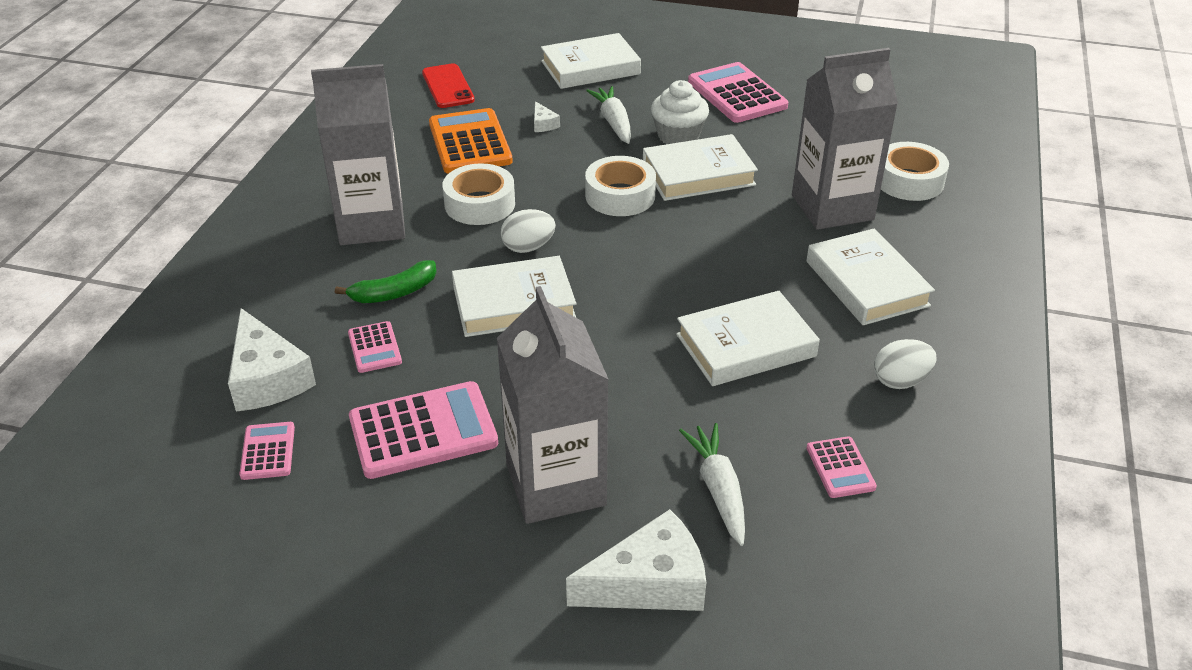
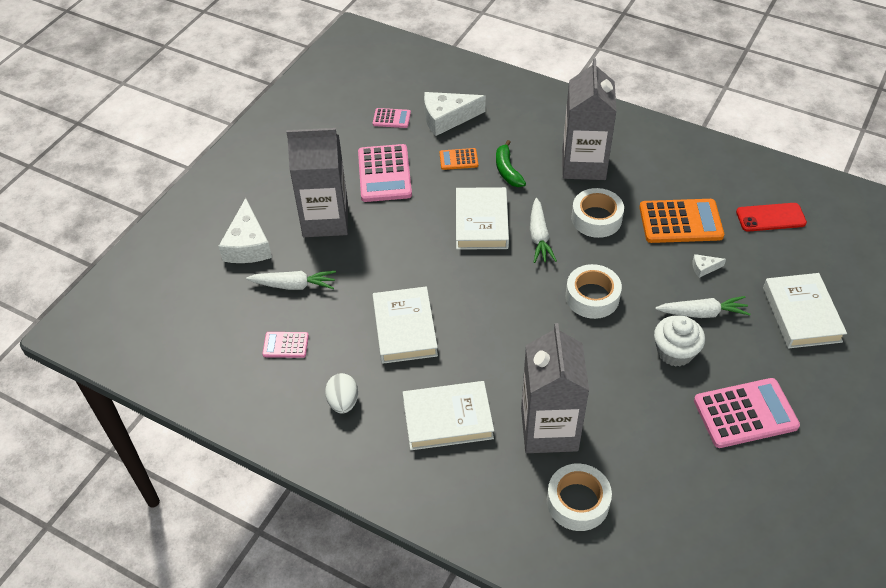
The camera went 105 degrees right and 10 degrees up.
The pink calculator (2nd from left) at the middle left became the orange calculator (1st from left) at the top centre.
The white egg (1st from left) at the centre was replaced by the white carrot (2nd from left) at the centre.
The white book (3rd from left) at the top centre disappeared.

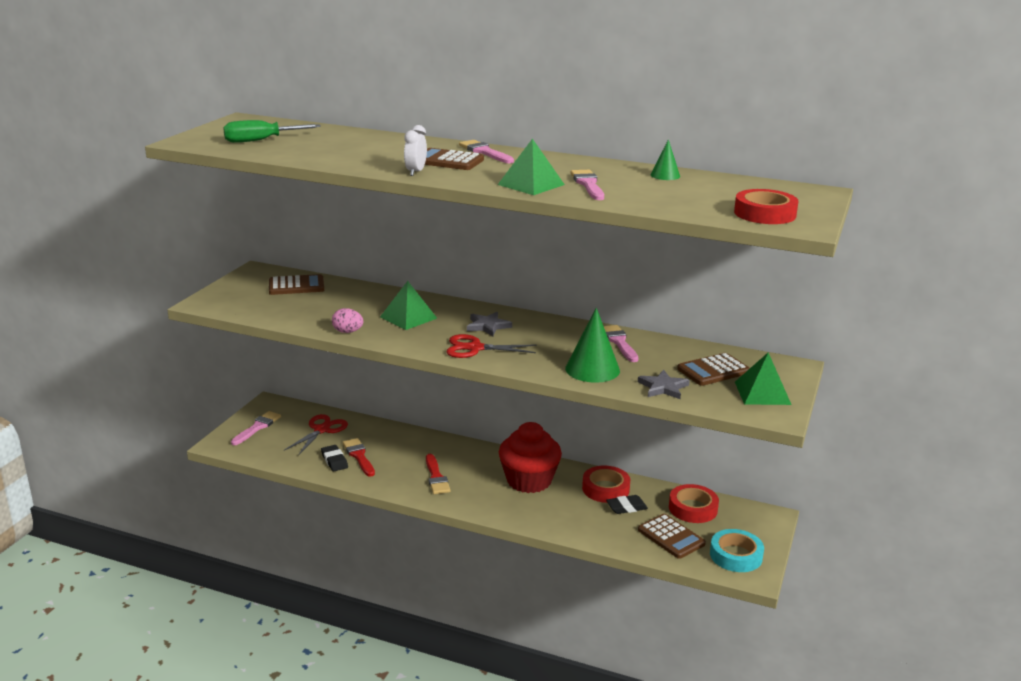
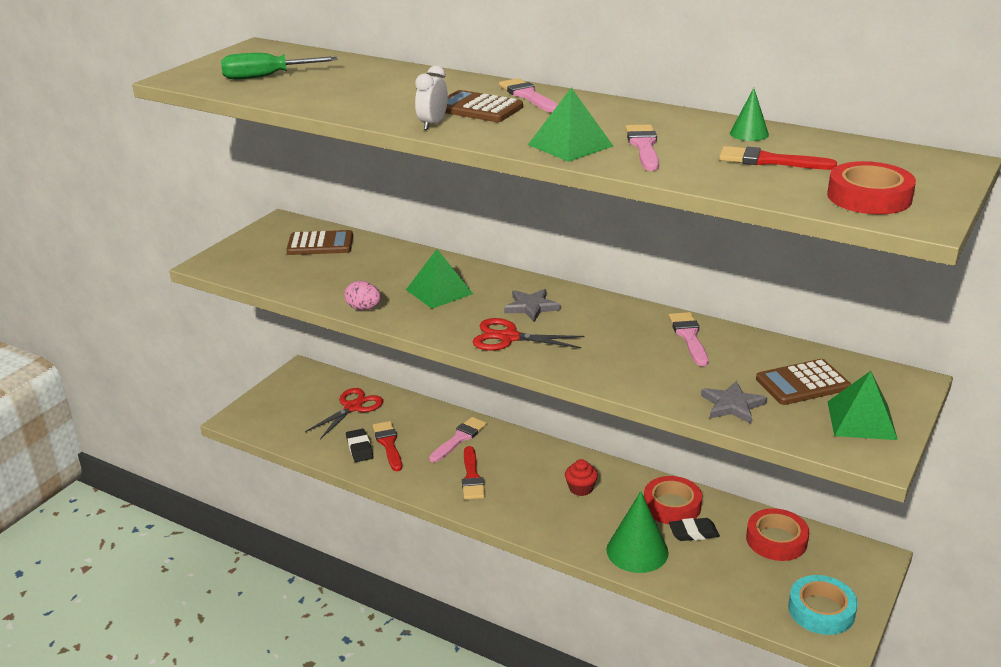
The camera went 10 degrees right and 5 degrees up.
The pink brush (1st from left) moved from the middle left to the centre.
The red cupcake at the bottom centre changed to 0.44 times the size.
The green cone (1st from left) moved from the centre to the bottom centre.
The red brush (3rd from left) at the top right appeared.
The brown calculator (3rd from left) at the bottom centre disappeared.

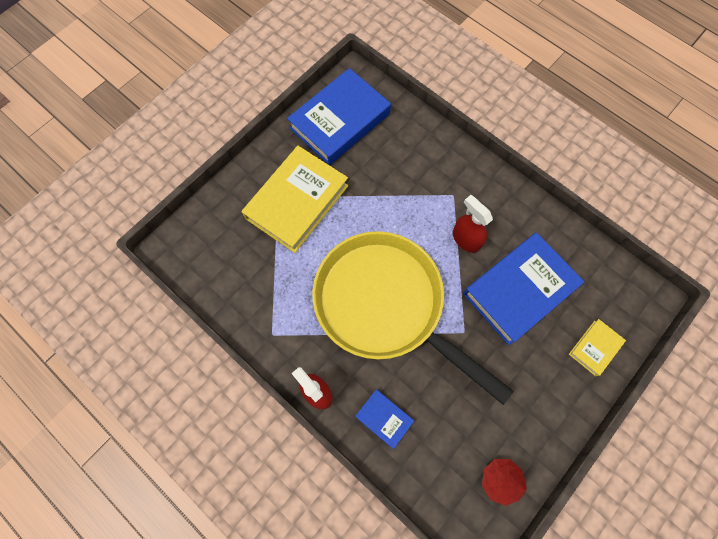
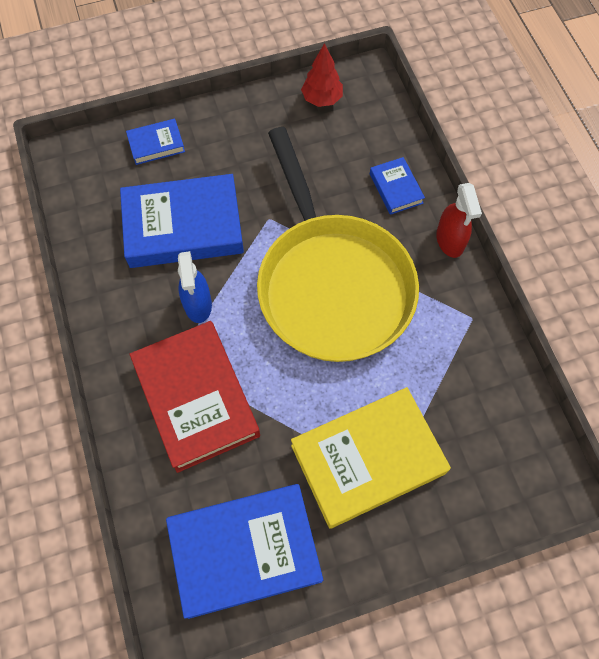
The camera went 150 degrees left and 5 degrees down.
The yellow book (2nd from left) at the middle right became the blue book (1st from left) at the top left.
The red book at the middle left appeared.
The red spray bottle (2nd from left) at the centre became the blue spray bottle at the middle left.

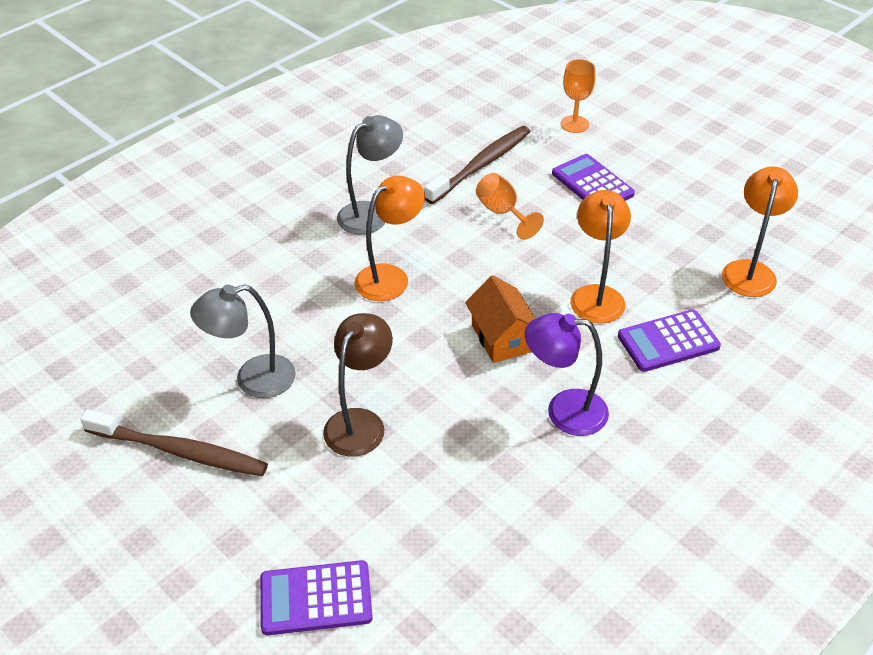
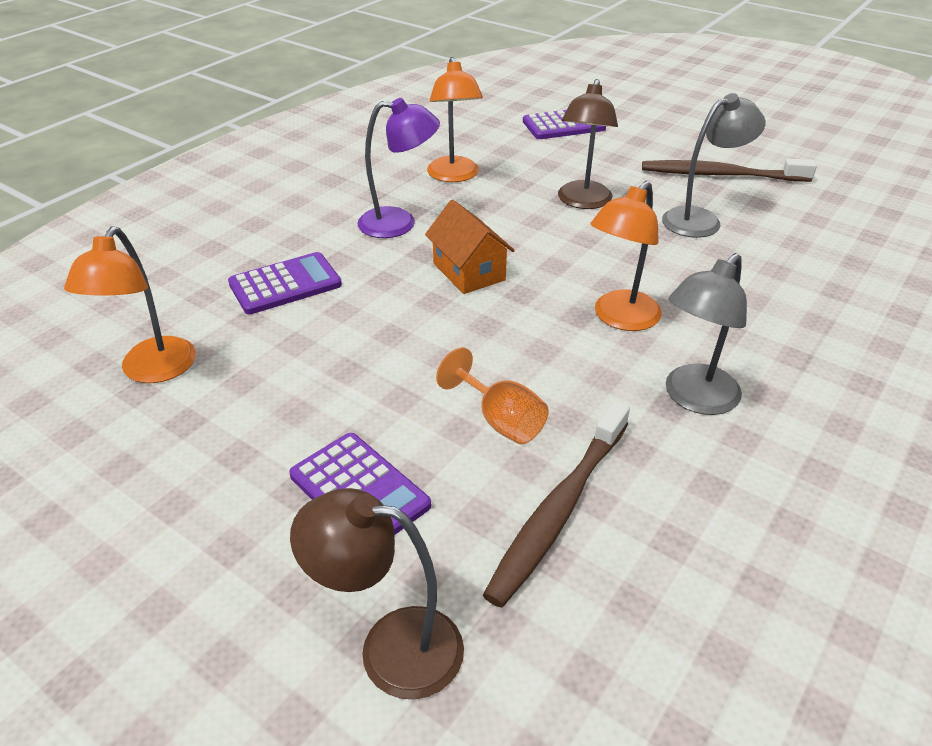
The camera went 170 degrees right and 5 degrees down.
The orange goblet (2nd from left) at the top centre was replaced by the brown lamp (1st from left) at the bottom centre.
The orange lamp (2nd from left) moved from the middle right to the top centre.

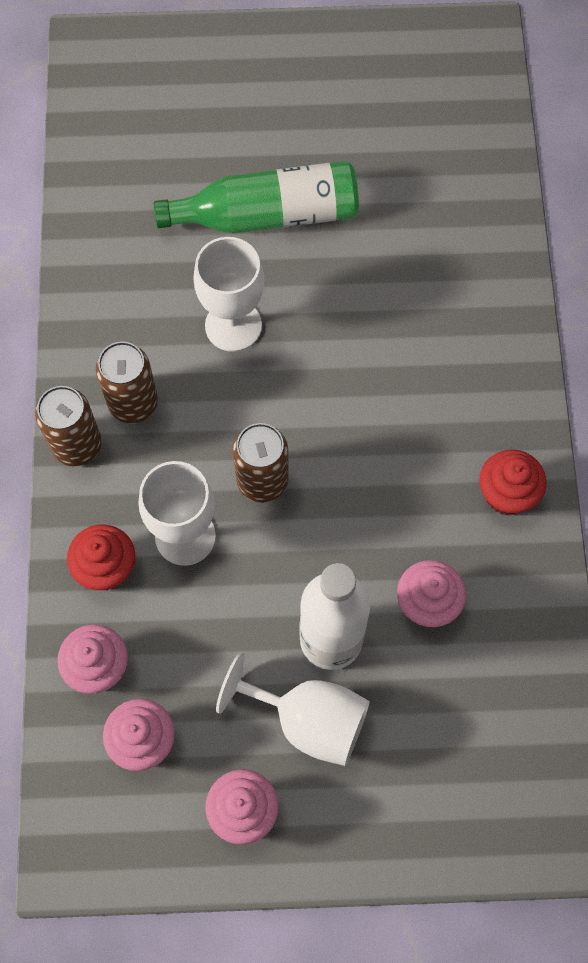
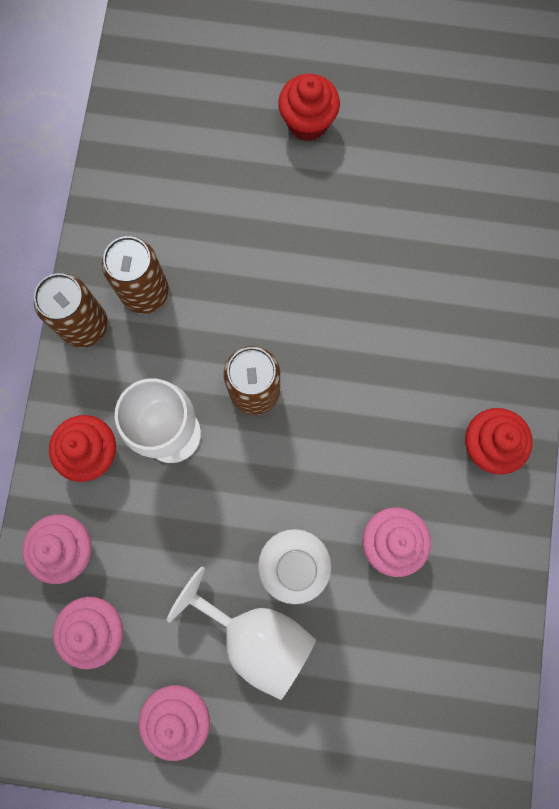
The camera went 10 degrees right and 10 degrees up.
The green bottle at the top centre was replaced by the red cupcake (2nd from left) at the top centre.
The white goblet (2nd from left) at the top centre disappeared.

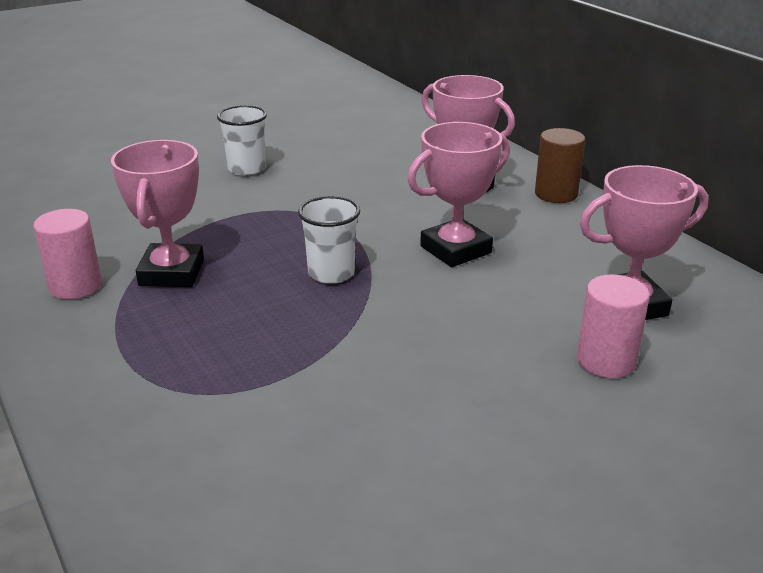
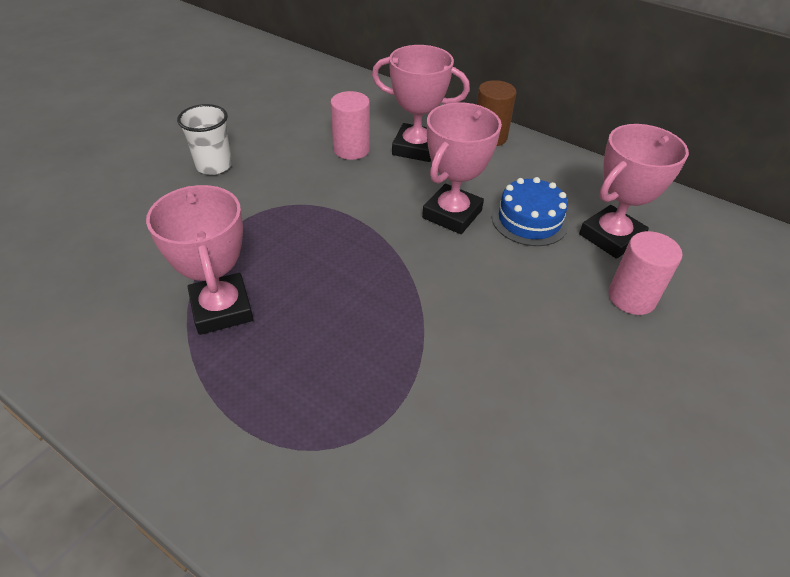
The camera went 25 degrees left and 15 degrees up.
The pink cylinder (1st from left) moved from the middle left to the top centre.
The blue cake at the middle right appeared.
The white cup (2nd from left) at the centre disappeared.

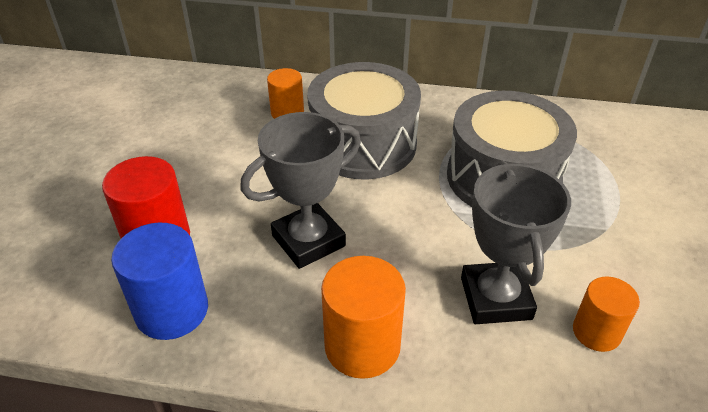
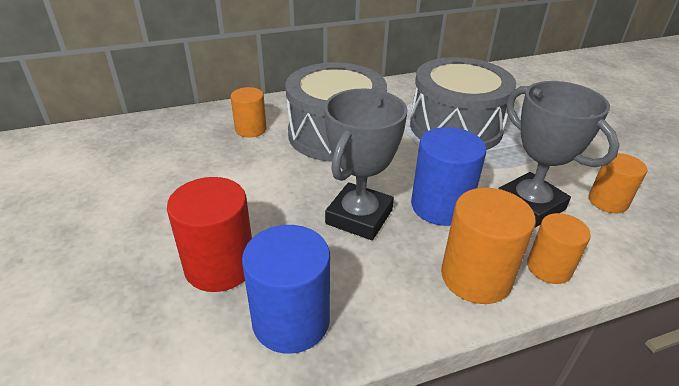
The camera went 30 degrees left and 5 degrees down.
The blue cylinder (2nd from left) at the centre appeared.
The orange cylinder (3rd from left) at the middle right appeared.

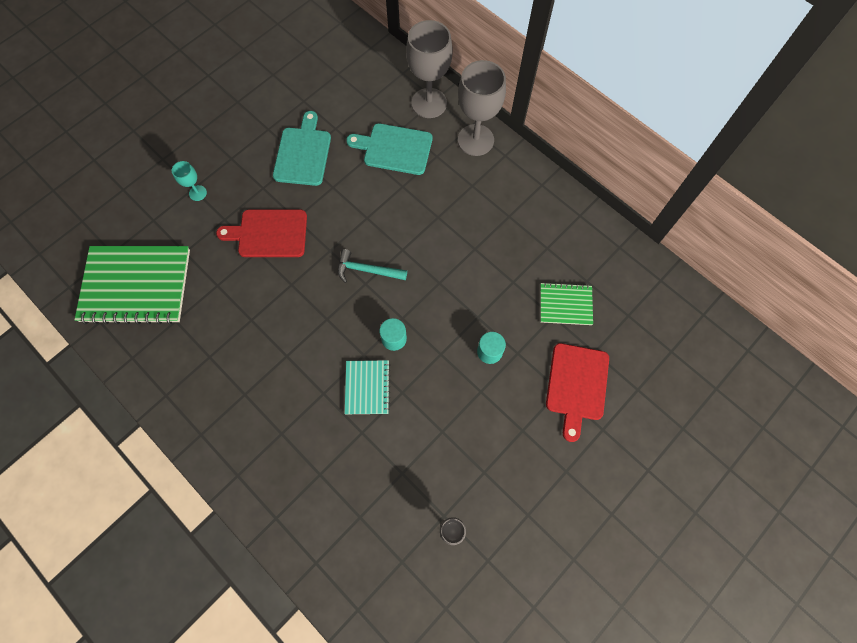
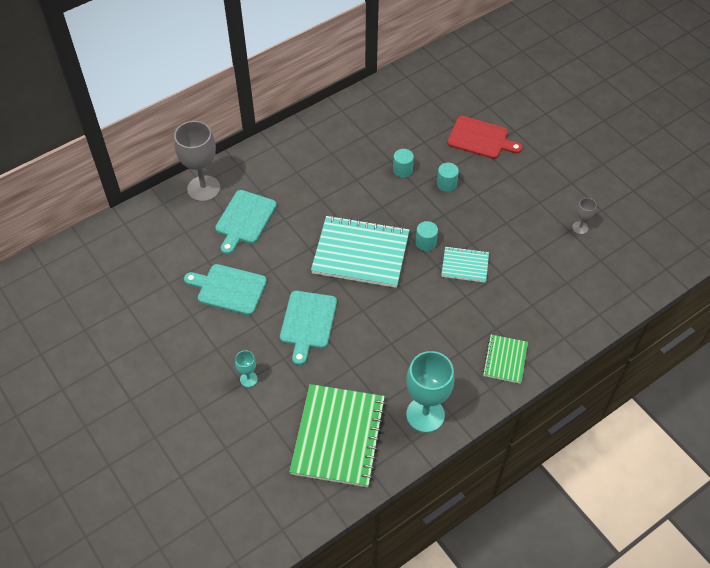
The camera went 80 degrees left and 15 degrees down.
The red cutting board (1st from left) at the middle left became the turquoise cutting board (3rd from left) at the centre.
The turquoise hammer at the centre was replaced by the turquoise notebook (1st from left) at the centre.
The turquoise cylinder (1st from left) at the top centre appeared.
The turquoise goblet (2nd from left) at the bottom centre appeared.
The green notebook (2nd from left) moved from the centre to the middle right.
The grey goblet (3rd from left) at the top centre disappeared.

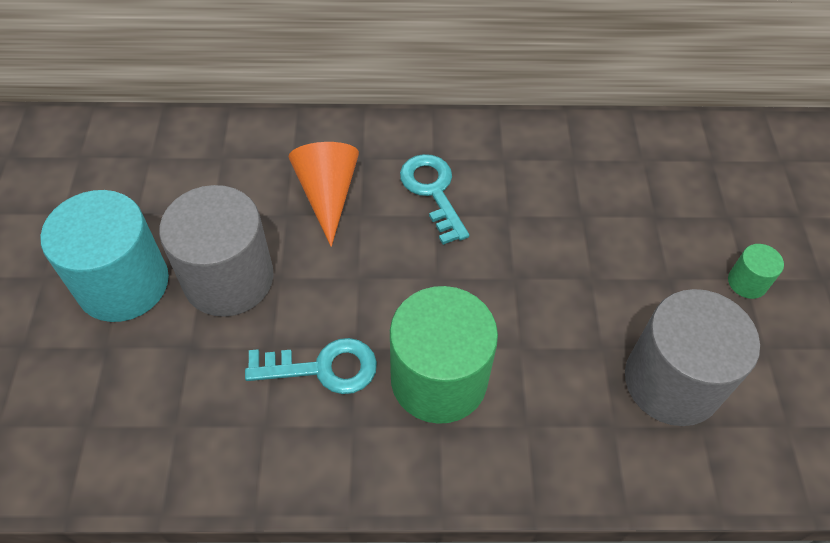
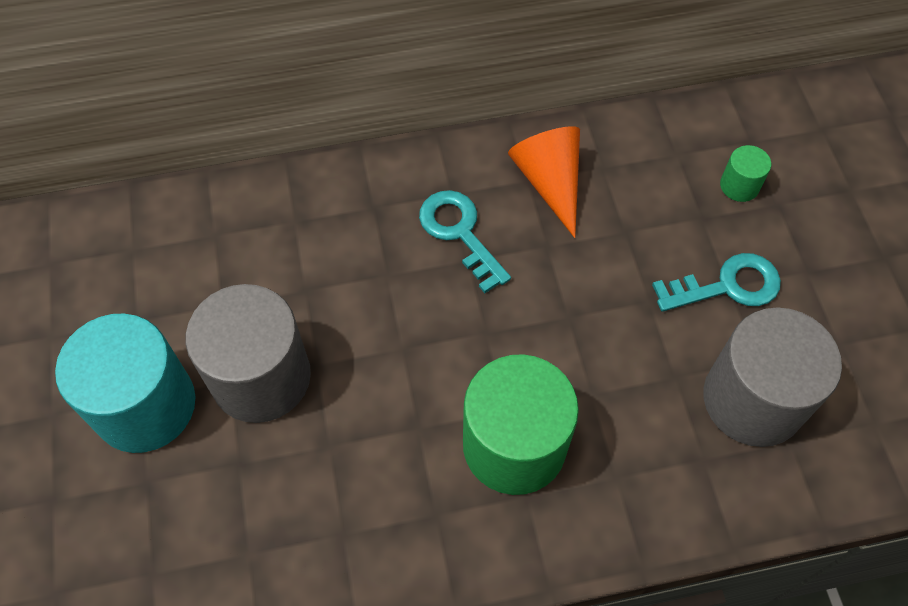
The camera went 10 degrees left and 5 degrees up.
The orange cone moved from the centre to the top centre.
The turquoise key (1st from left in the first image) moved from the bottom centre to the middle right.
The green cylinder (2nd from left) moved from the middle right to the top right.

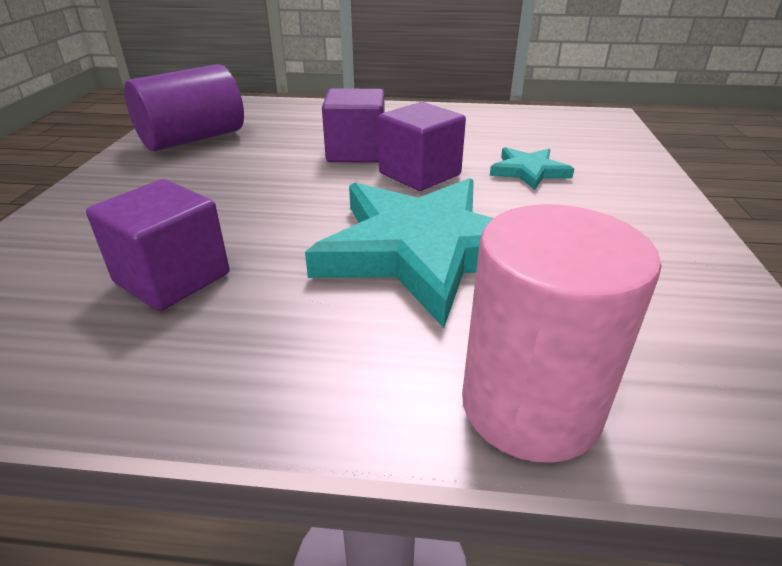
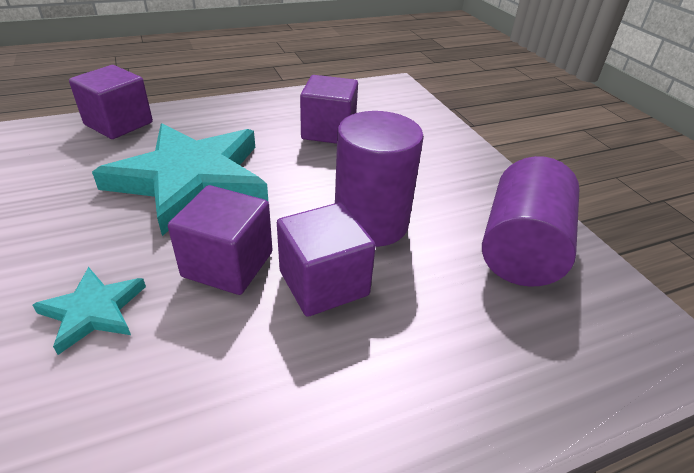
The camera went 150 degrees right and 5 degrees up.
The pink cylinder at the middle right was replaced by the purple cube (1st from left) at the top left.
The purple cylinder (1st from left) at the centre appeared.

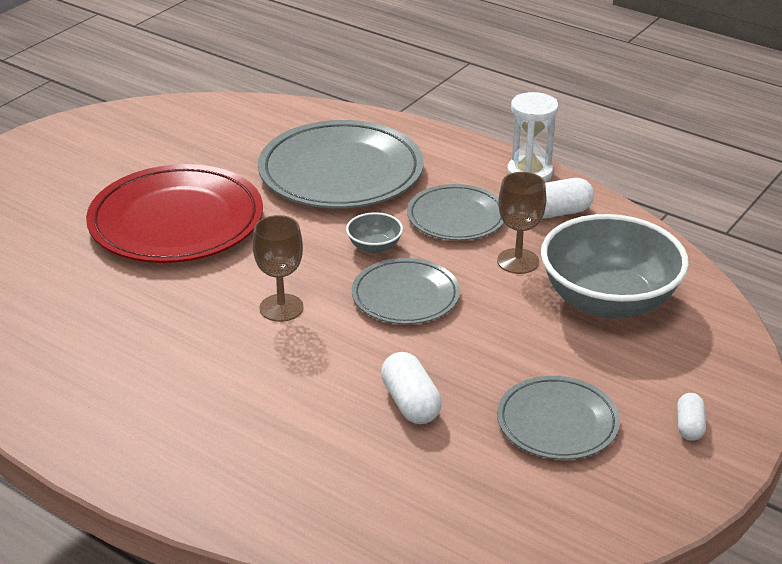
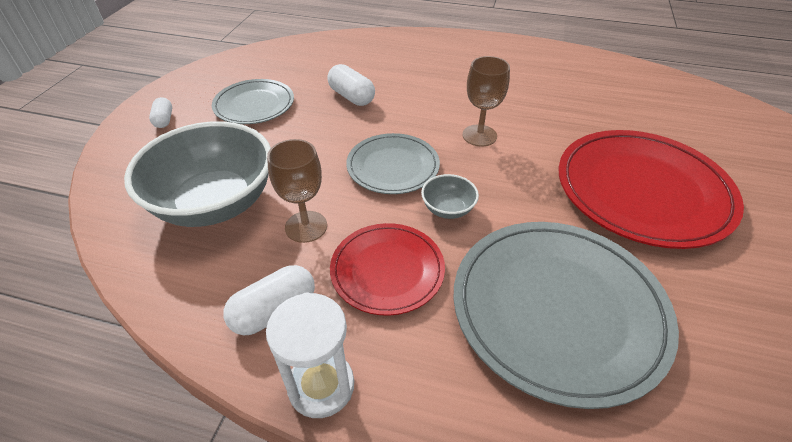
The camera went 160 degrees right and 10 degrees up.
The grey plate (3rd from left) at the centre became the red plate (1st from left) at the centre.

